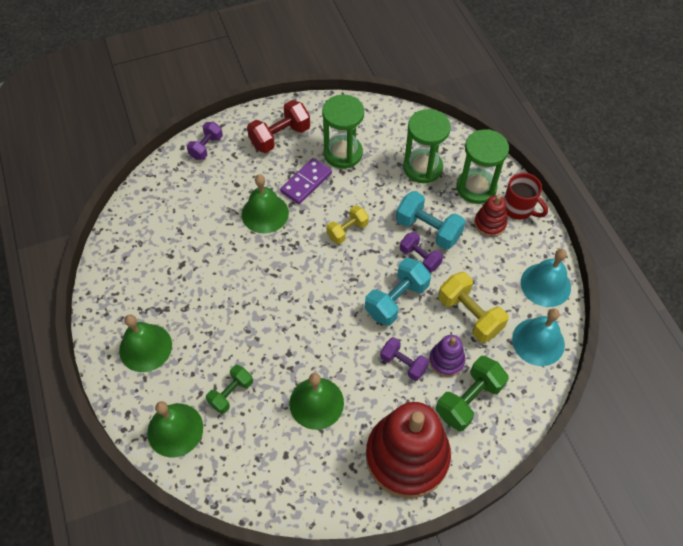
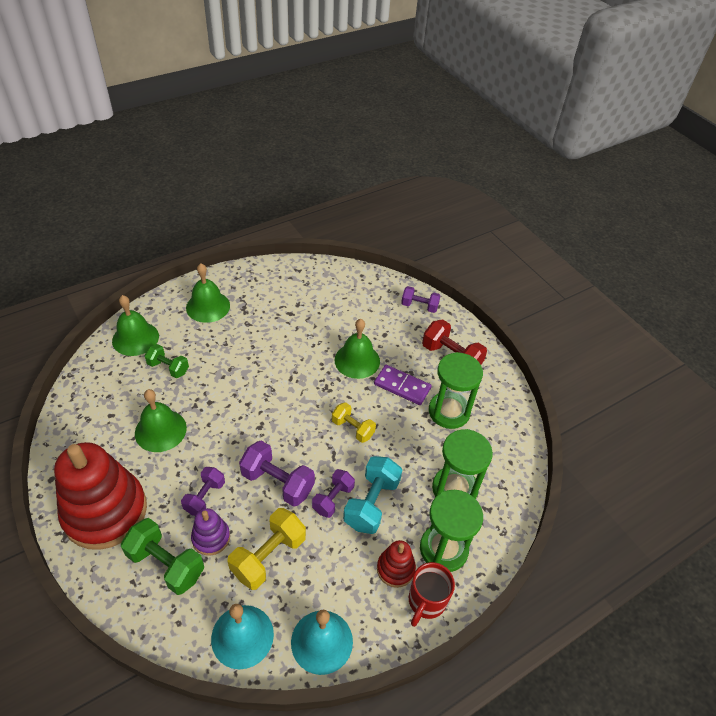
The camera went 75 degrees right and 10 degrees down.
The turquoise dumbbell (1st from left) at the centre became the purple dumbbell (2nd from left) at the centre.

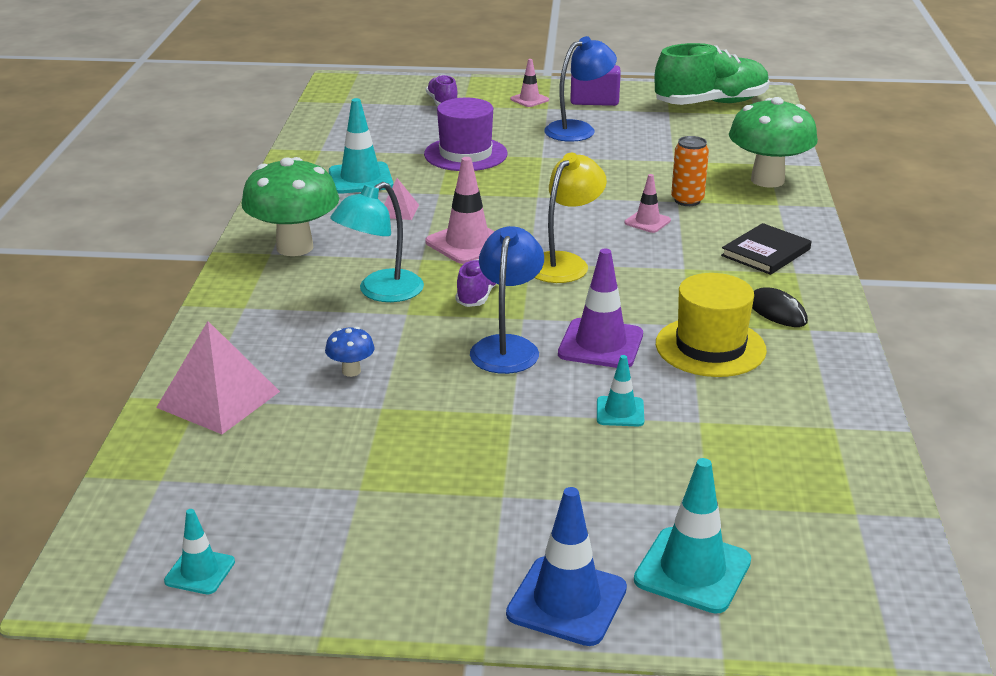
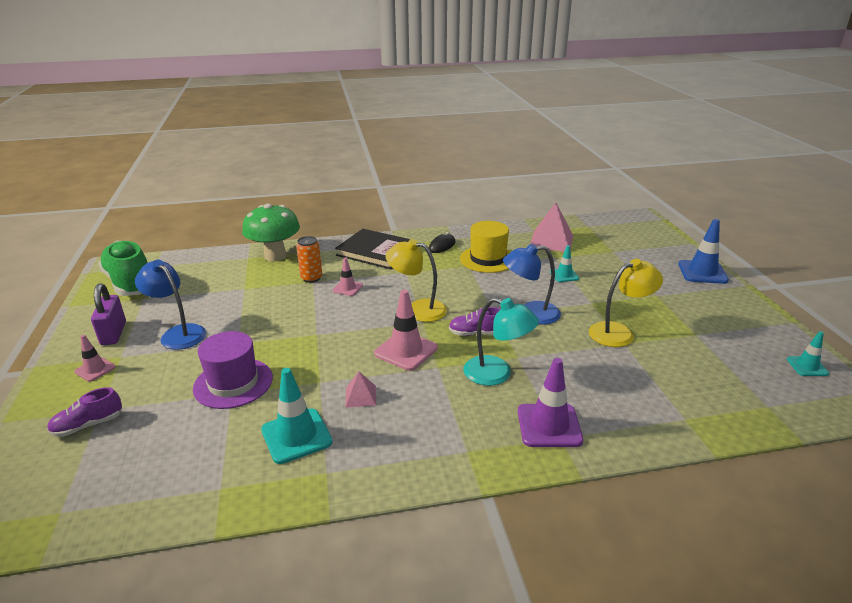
The camera went 105 degrees left and 0 degrees up.
The black book at the middle right changed to 1.53 times the size.
The purple traffic cone moved from the centre to the bottom centre.
The pink pyramid (1st from left in the first image) moved from the middle left to the centre.
The yellow lamp (2nd from left) at the middle right appeared.
The green mushroom (1st from left) at the top left disappeared.
The blue mushroom at the centre disappeared.
The turquoise traffic cone (4th from left) at the bottom right disappeared.

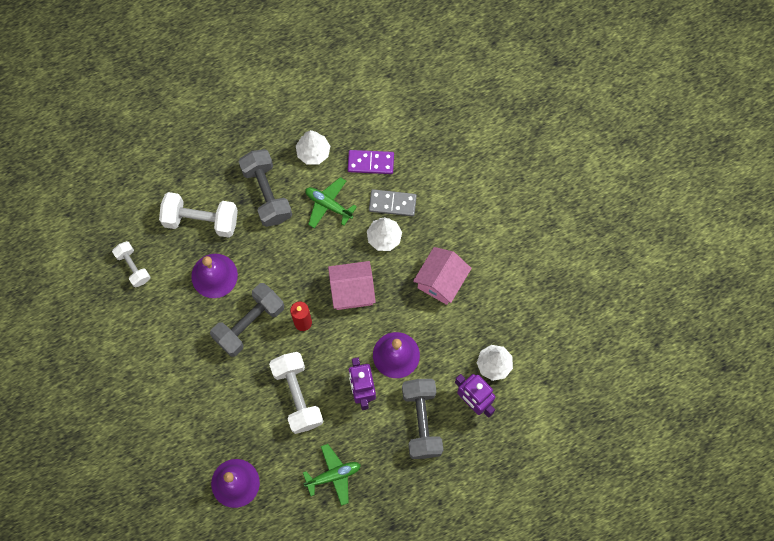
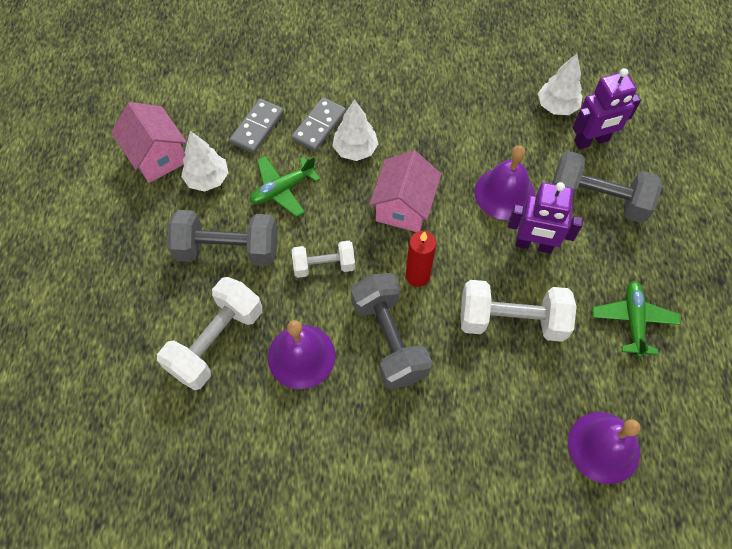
The camera went 65 degrees left and 10 degrees down.
The pink house (2nd from left in the first image) moved from the centre to the top left.
The purple domino at the top centre became the grey domino (1st from left) at the top centre.
The white dumbbell (1st from left in the first image) moved from the middle left to the centre.

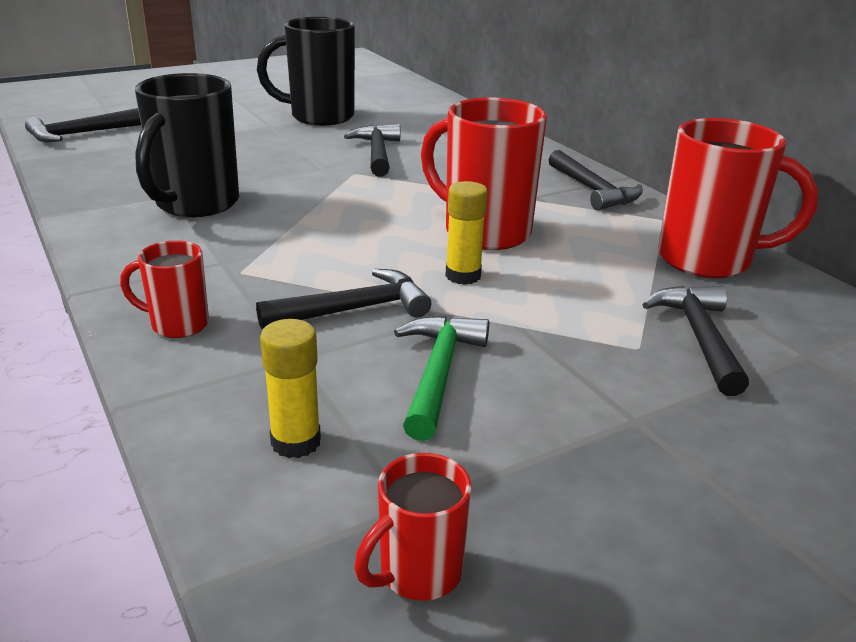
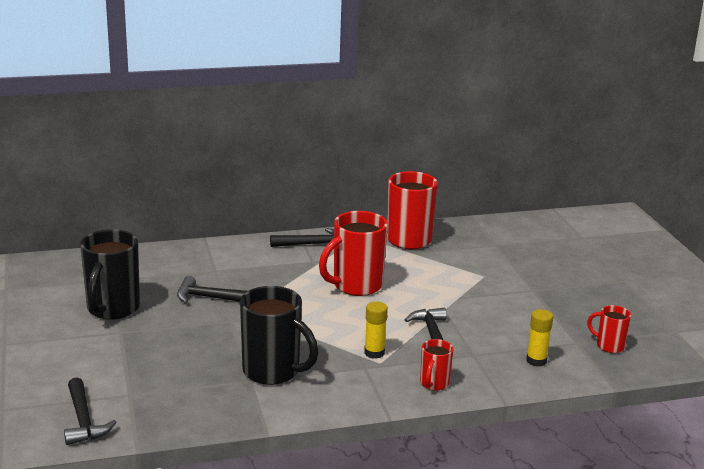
The camera went 75 degrees left and 5 degrees down.
The yellow glue stick (2nd from left in the first image) moved from the centre to the bottom centre.
The red mug (2nd from left in the first image) at the bottom centre turned 150 degrees clockwise.
The green hammer at the centre disappeared.
The black hammer (5th from left) at the middle right disappeared.

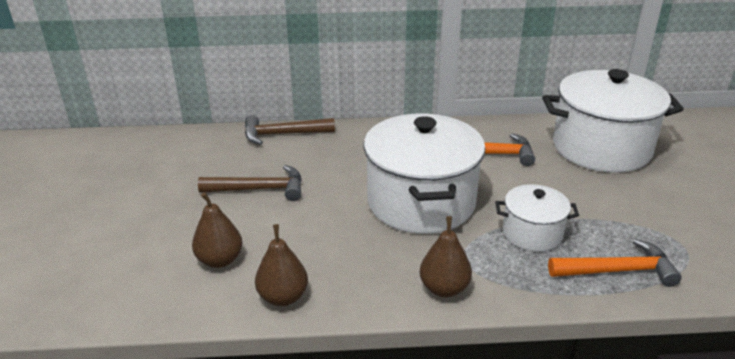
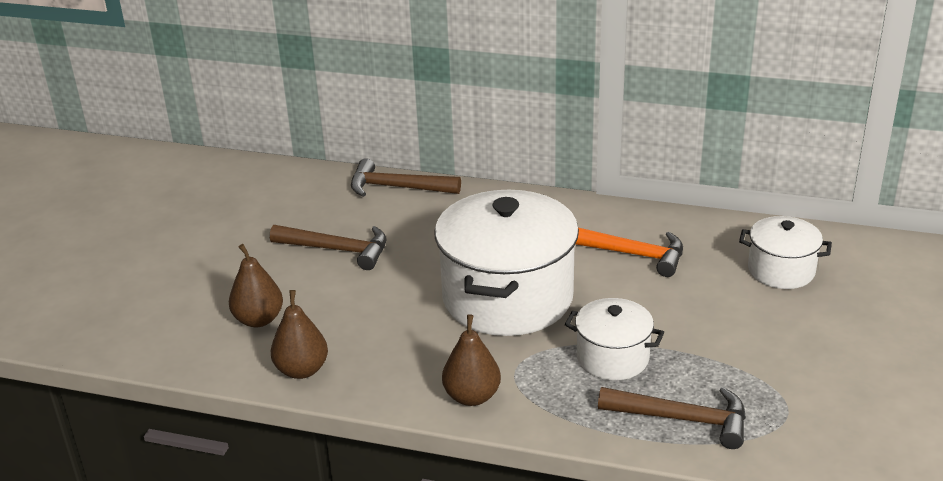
The camera went 20 degrees right and 0 degrees up.
The orange hammer (2nd from left) at the bottom right became the brown hammer (3rd from left) at the bottom right.
The white pot (3rd from left) at the middle right changed to 0.51 times the size.

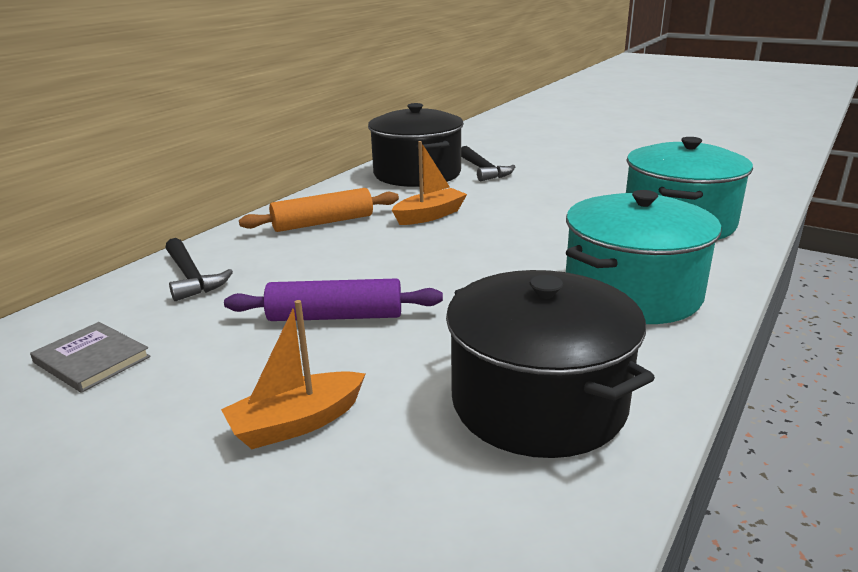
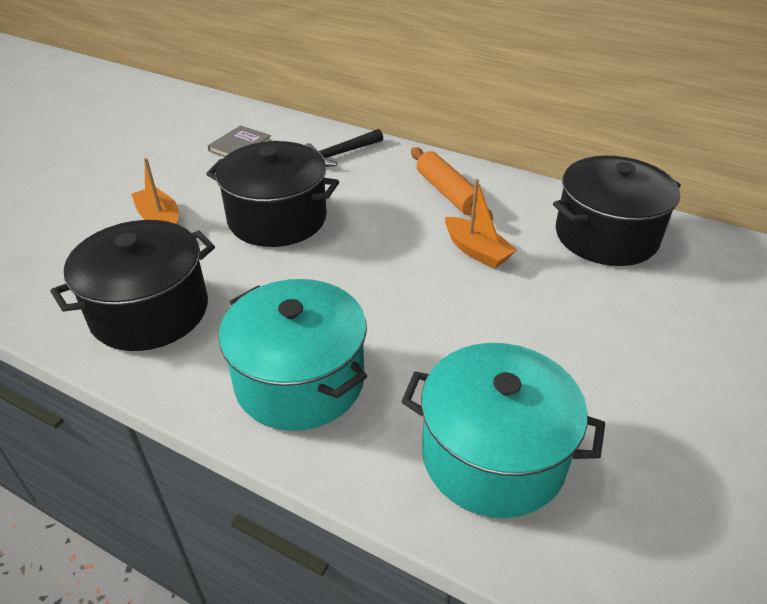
The camera went 85 degrees right and 15 degrees up.
The purple rolling pin at the centre was replaced by the black pot (2nd from left) at the top centre.
The black hammer (2nd from left) at the top centre disappeared.

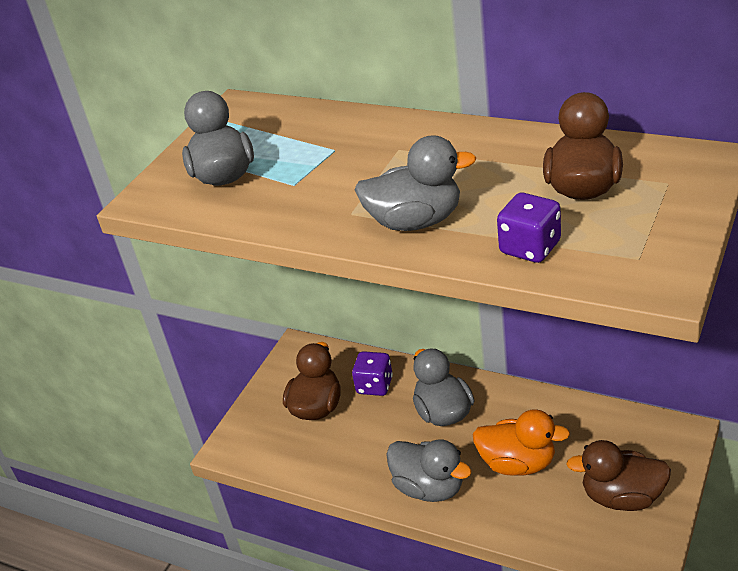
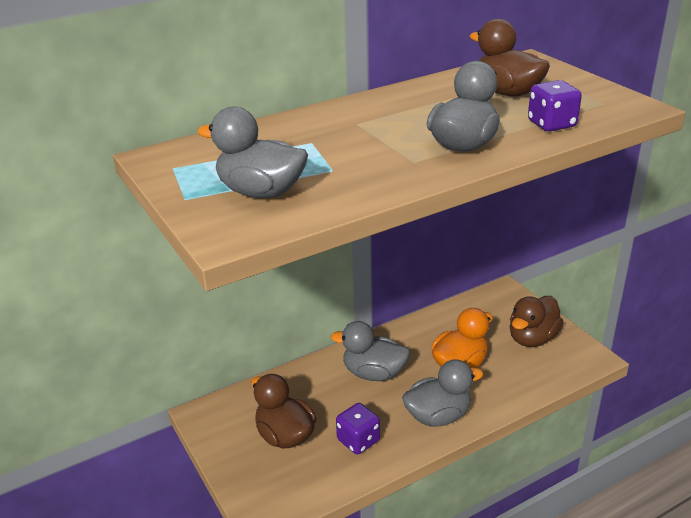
The camera went 60 degrees left and 5 degrees down.
The purple dice (1st from left) moved from the centre to the bottom centre.

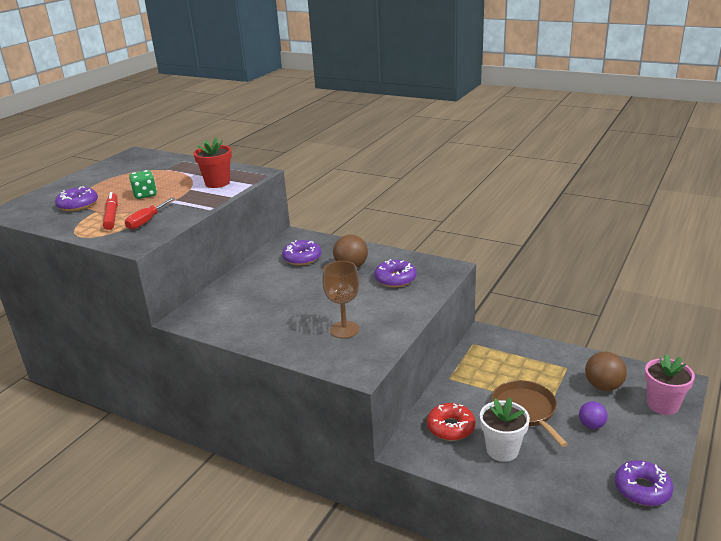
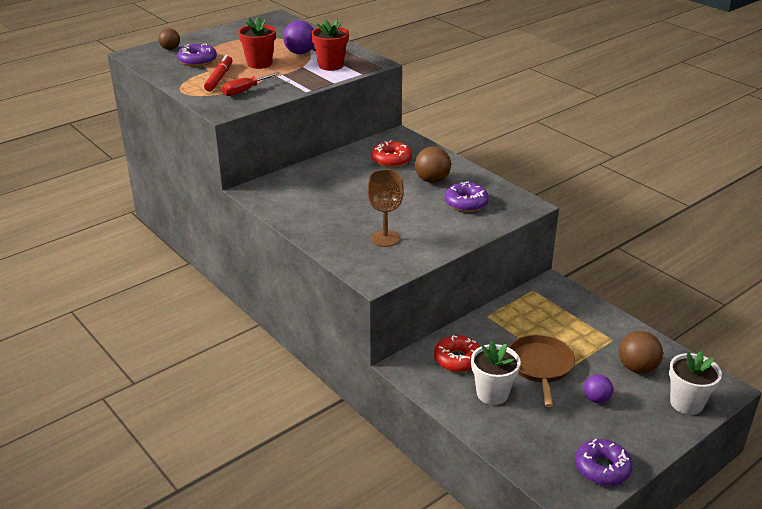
The camera went 20 degrees right and 5 degrees up.
The brown ball (1st from left) at the top left appeared.
The green dice at the middle left was replaced by the red flower pot (1st from left) at the top centre.
The purple ball (1st from left) at the top centre appeared.
The purple donut (2nd from left) at the centre became the red donut (1st from left) at the top centre.
The pink flower pot at the bottom right became the white flower pot (2nd from left) at the bottom right.

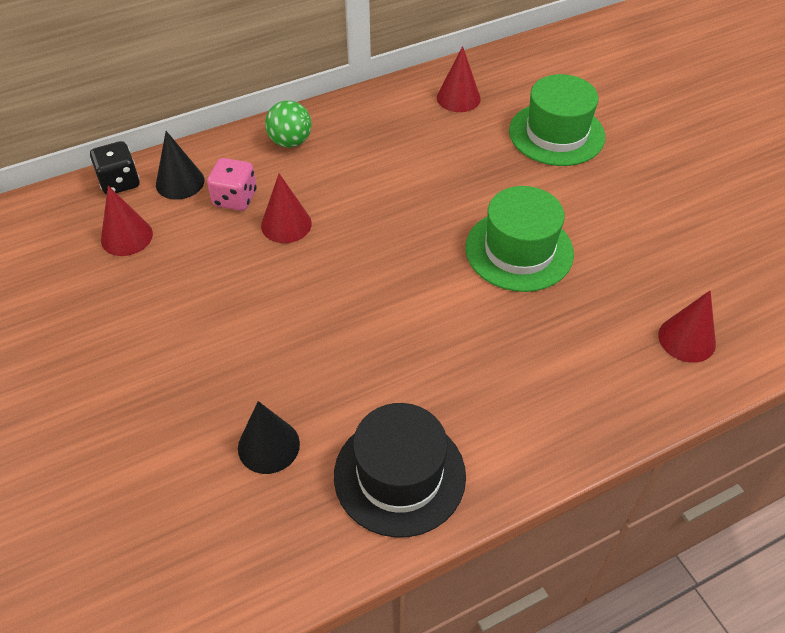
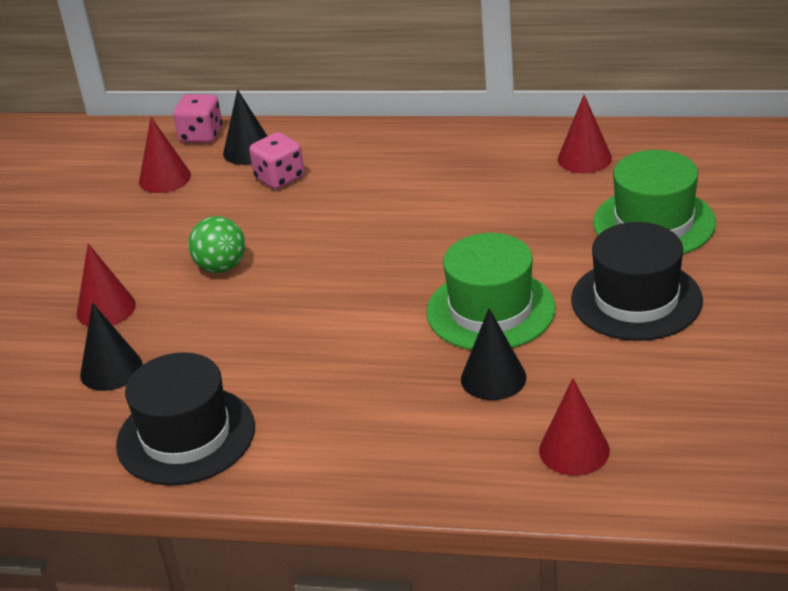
The camera went 40 degrees right and 15 degrees down.
The red cone (2nd from left in the first image) moved from the top centre to the middle left.
The black dice at the top left became the pink dice (1st from left) at the top left.
The green ball moved from the top centre to the middle left.
The black cone (3rd from left) at the centre appeared.
The black hat (2nd from left) at the middle right appeared.

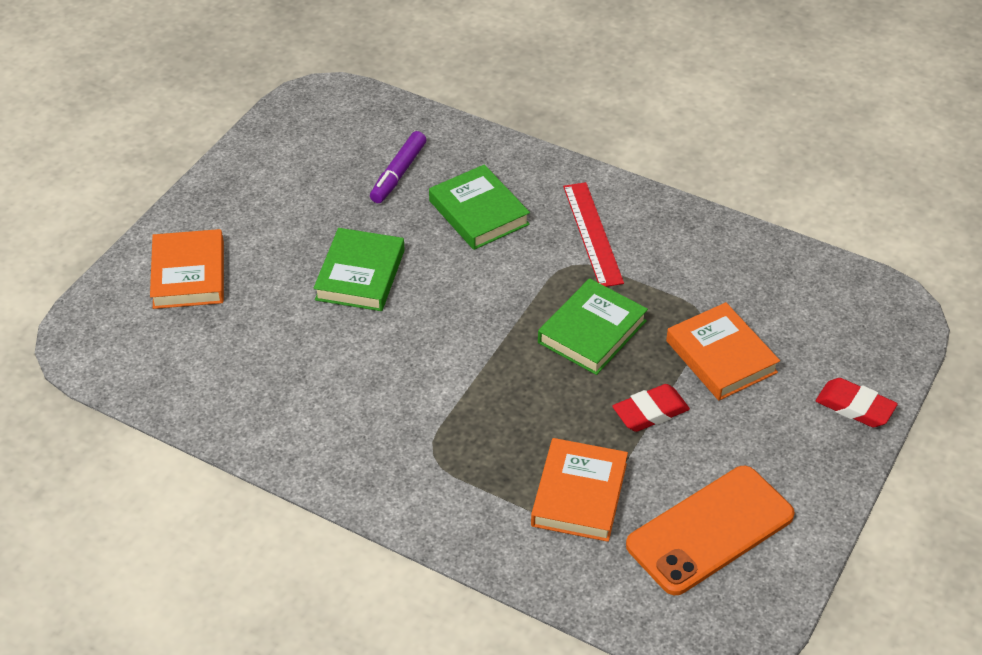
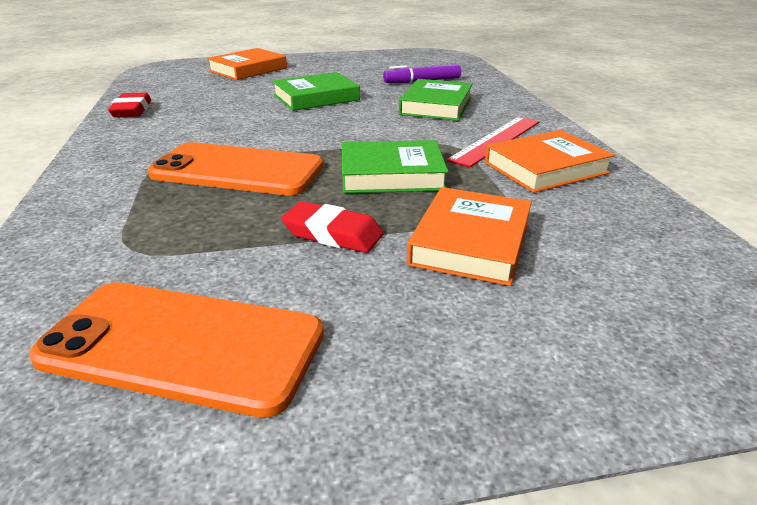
The camera went 50 degrees right and 15 degrees down.
The red eraser (2nd from left in the first image) moved from the middle right to the top left.
The orange phone (2nd from left) at the middle left appeared.
The orange book (2nd from left in the first image) moved from the bottom centre to the top right.

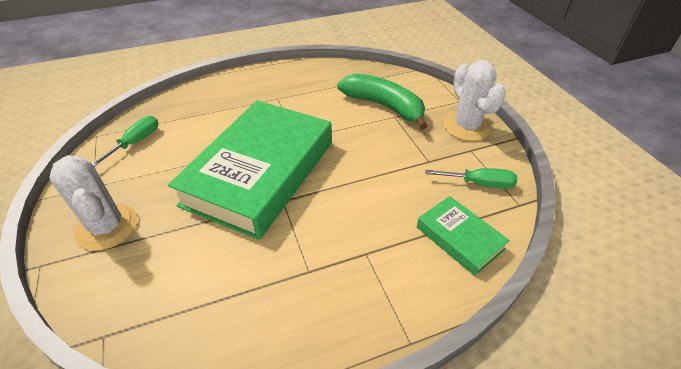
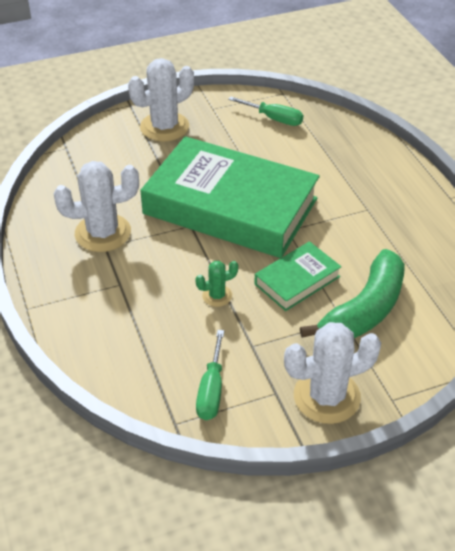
The camera went 90 degrees right and 0 degrees up.
The white cactus (1st from left) at the middle left appeared.
The green cactus at the centre appeared.
The green book (2nd from left) moved from the middle right to the centre.

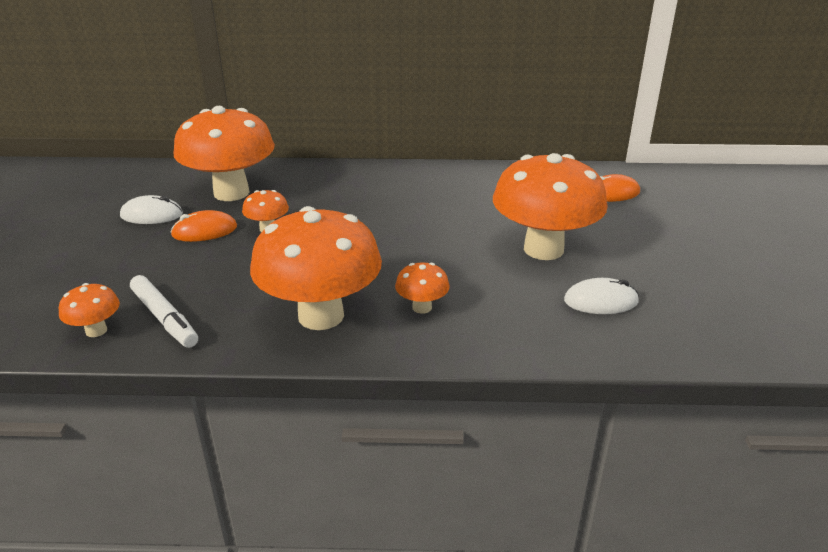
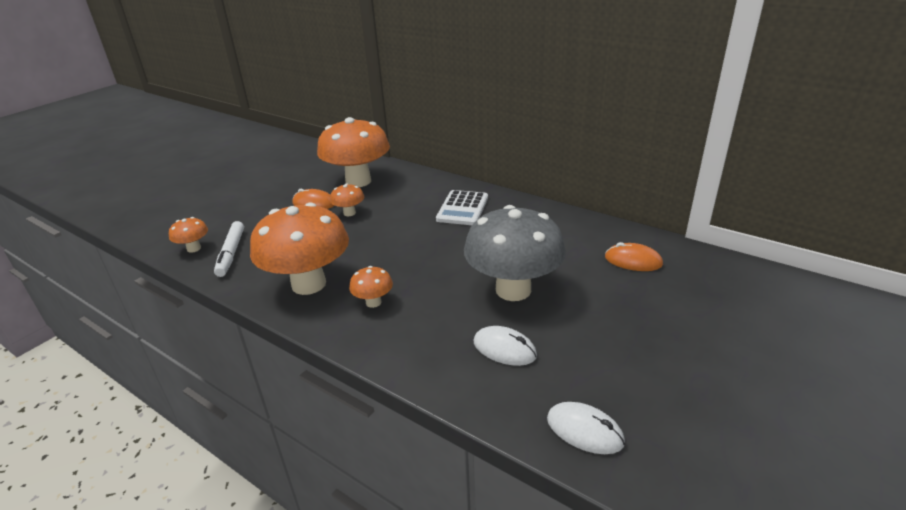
The camera went 35 degrees right and 0 degrees up.
The white calculator at the centre appeared.
The orange mushroom (6th from left) at the centre became the grey mushroom at the centre.
The white mouse (1st from left in the first image) moved from the middle left to the bottom centre.

